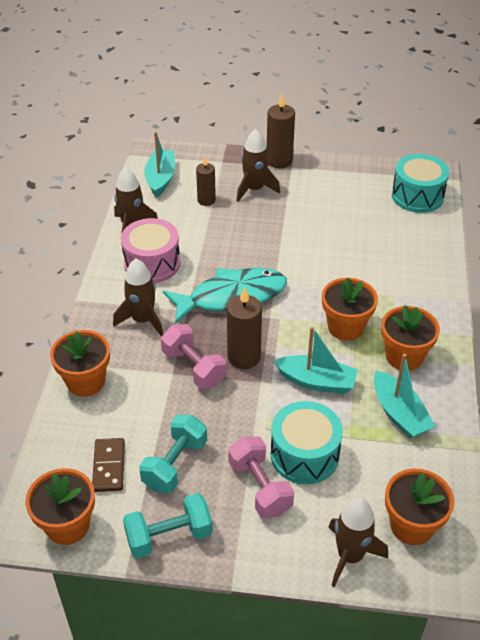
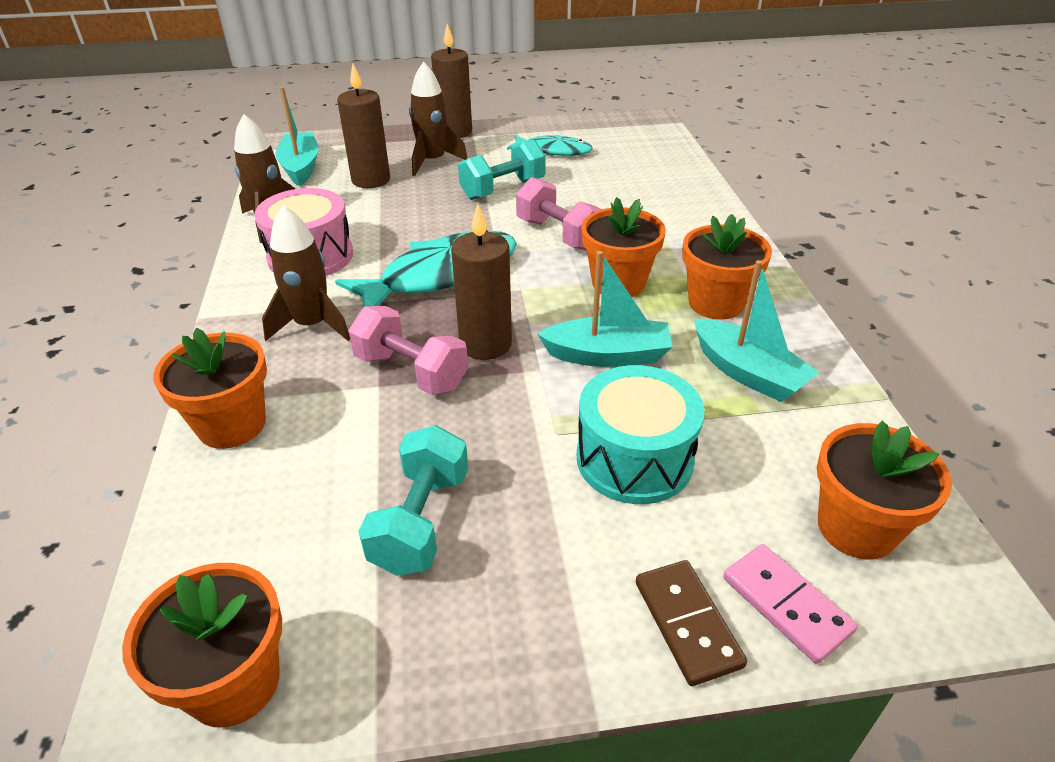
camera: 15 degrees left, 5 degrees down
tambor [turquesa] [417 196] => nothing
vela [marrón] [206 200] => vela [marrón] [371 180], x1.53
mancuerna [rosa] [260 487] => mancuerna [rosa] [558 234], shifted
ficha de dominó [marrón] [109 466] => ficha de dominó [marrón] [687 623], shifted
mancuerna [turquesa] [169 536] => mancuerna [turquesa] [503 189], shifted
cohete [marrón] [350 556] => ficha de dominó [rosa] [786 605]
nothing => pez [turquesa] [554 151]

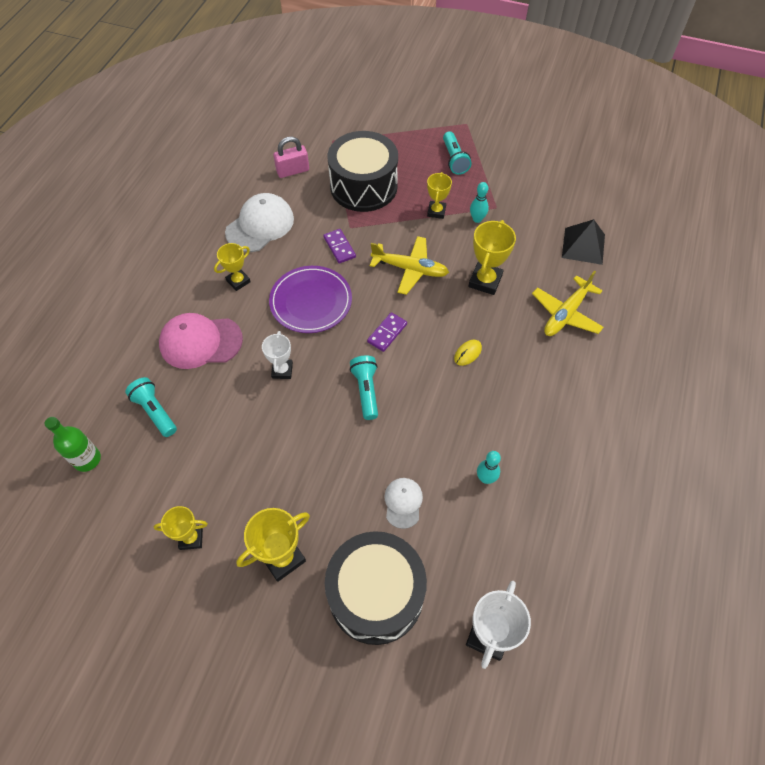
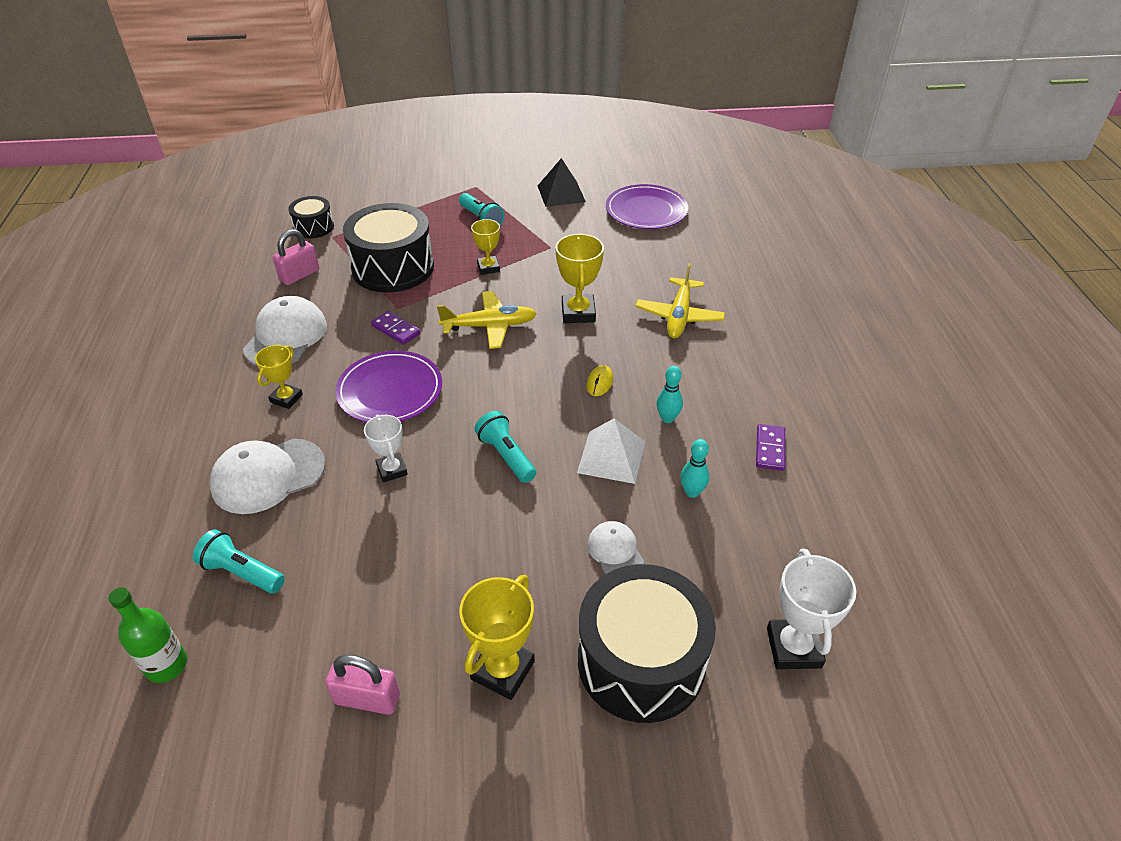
camera: 25 degrees left, 15 degrees down
bolo [turquesa] [477 219] => bolo [turquesa] [667 418], shifted
pirámide [negro] [583 246] => pirámide [negro] [561 193], shifted
ficha de dominó [morado] [387 333] => ficha de dominó [morado] [770 449], shifted
gorra [rosa] [200 342] => gorra [blanco] [268 476]
trofeo [amarillo] [191 538] => candado [rosa] [367 699]
nothing => plato [morado] [646 211]
nothing => tambor [negro] [314 227]
nothing => pirámide [blanco] [611 457]

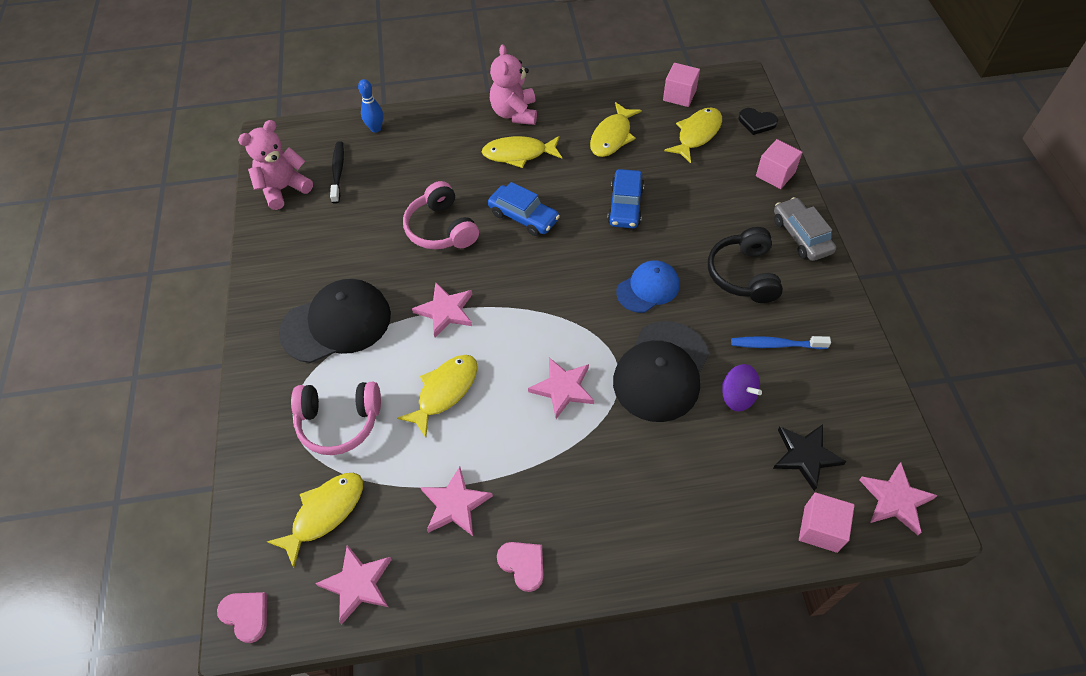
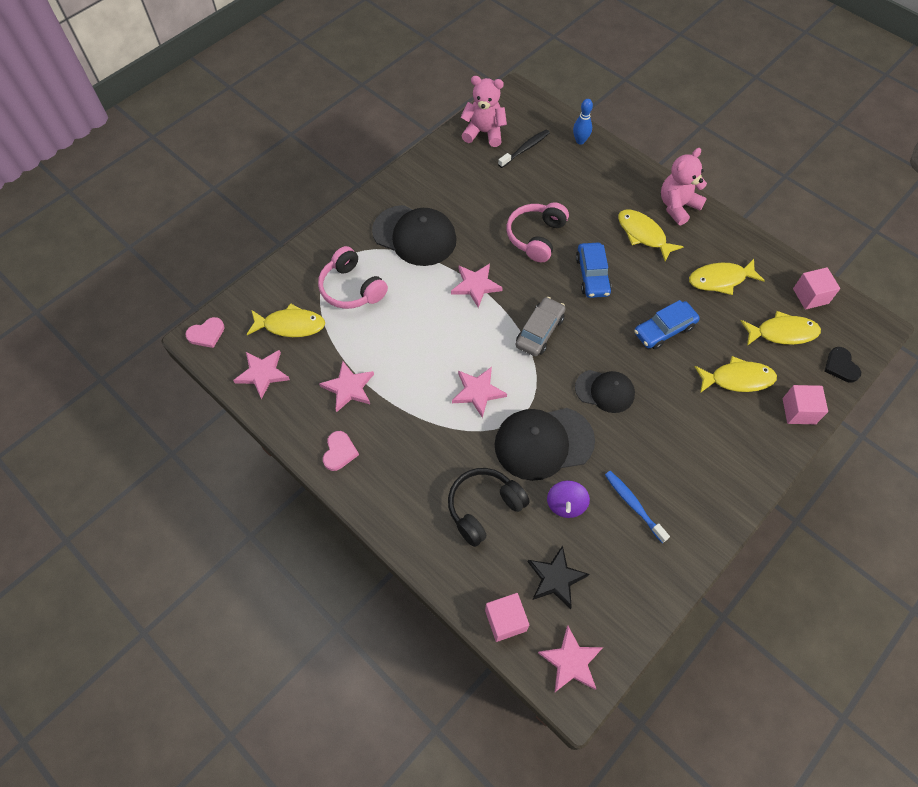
camera: 50 degrees right, 5 degrees up
coche [gris] [801 236] => coche [gris] [540 331], shifted
auriculares [negro] [743 274] => auriculares [negro] [484 508], shifted
gorra [azul] [648 288] => gorra [negro] [605 391]
pez [amarillo] [445 391] => pez [amarillo] [737 379], shifted
corazón [rosa] [246 615] => corazón [rosa] [206 334], 60 degrees clockwise

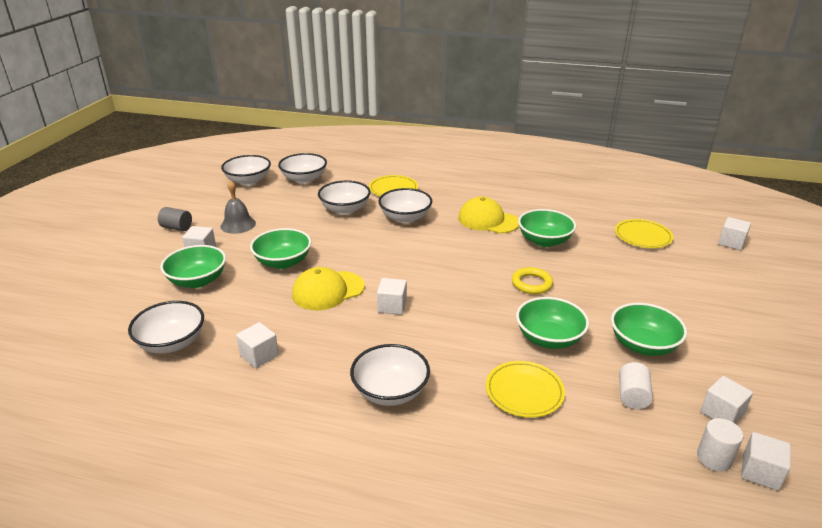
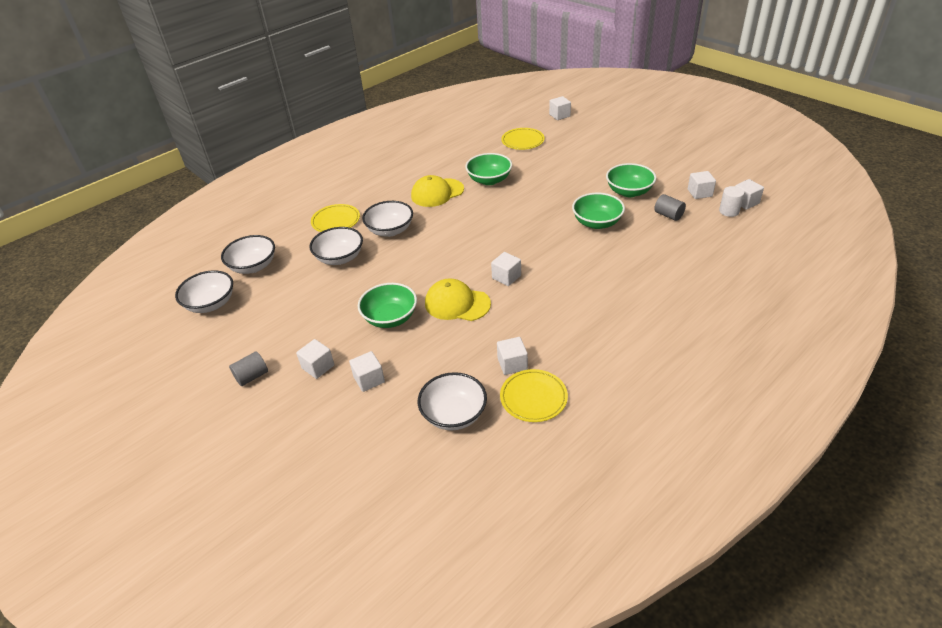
camera: 55 degrees left, 10 degrees up
campana [gris] [238 224] => nothing
cuenco [verde] [197 280] => cubo [blanco] [369 379]
gorra [amarillo] [328 291] => gorra [amarillo] [457 303], 105 degrees clockwise
anillo [amarillo] [531 283] => nothing
cuenco [blanco] [390 391] => nothing
plato [amarillo] [524 392] => plato [amarillo] [533 398], shifted
cilindro [blanco] [632 396] => cilindro [gris] [668 215]

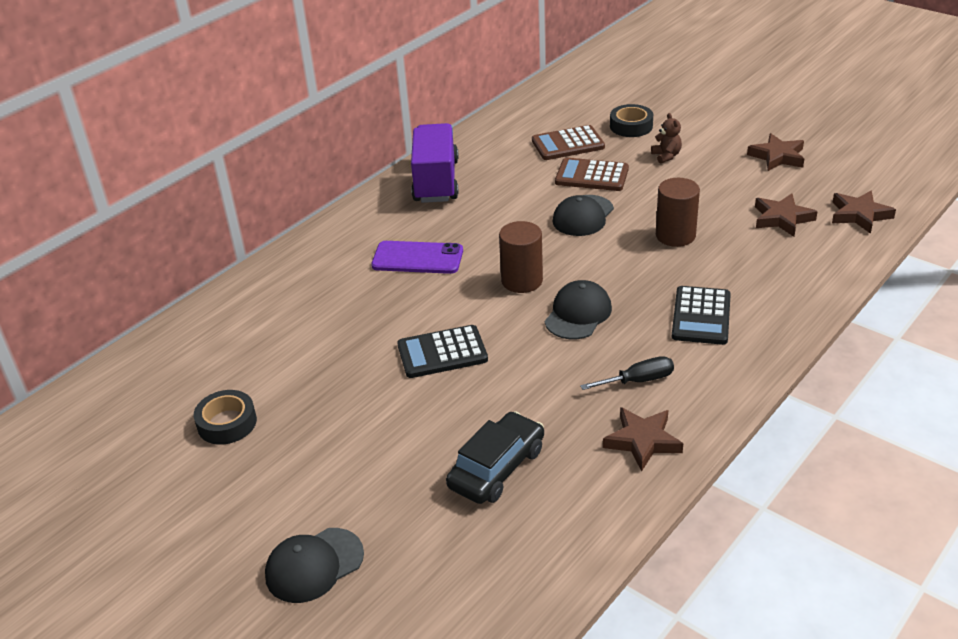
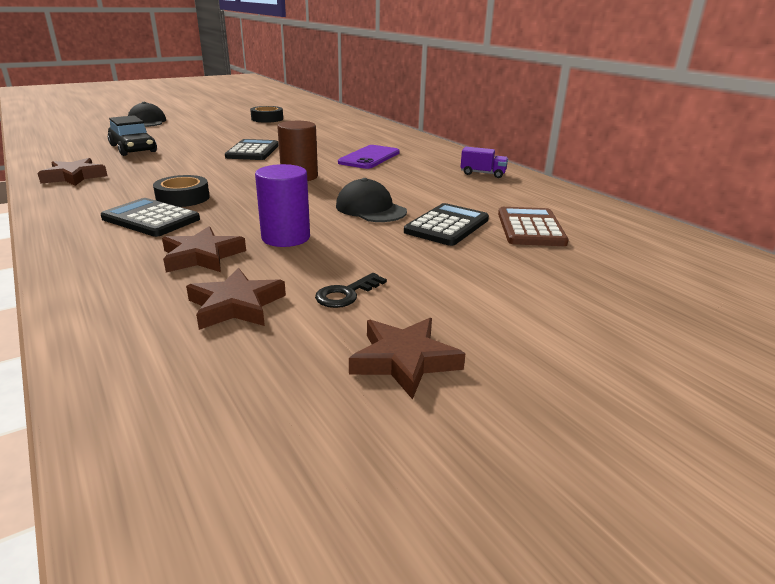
camera: 105 degrees right, 10 degrees down
cinta adhesiva [negro] [631 126] => cinta adhesiva [negro] [183 198], shifted
osito [marrón] [666 156] => nothing
camión [morado] [436 181] => camión [morado] [483 174], x0.47
calculadora [marrón] [592 176] => calculadora [negro] [447 226]
cilindro [marrón] [675 235] => cilindro [morado] [286 237]
estrella [marrón] [859 215] => estrella [marrón] [202 256], shifted
gorra [negro] [578 314] => nothing
destornillador [negro] [638 381] => nothing
nothing => llave [negro] [346 294]

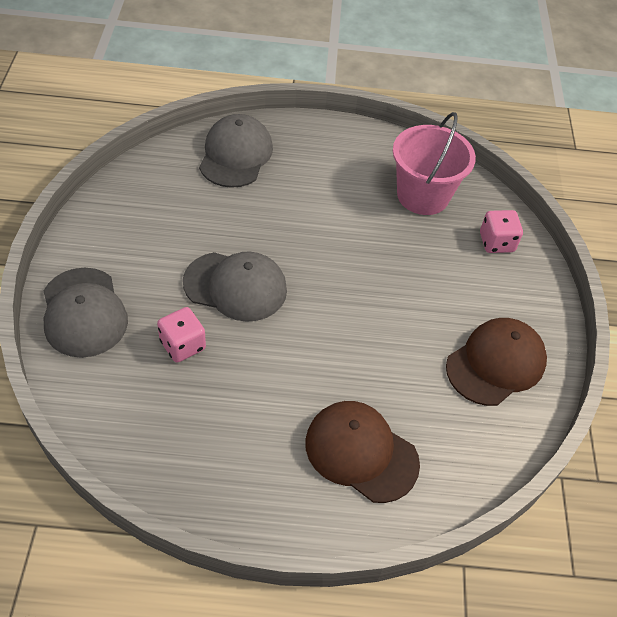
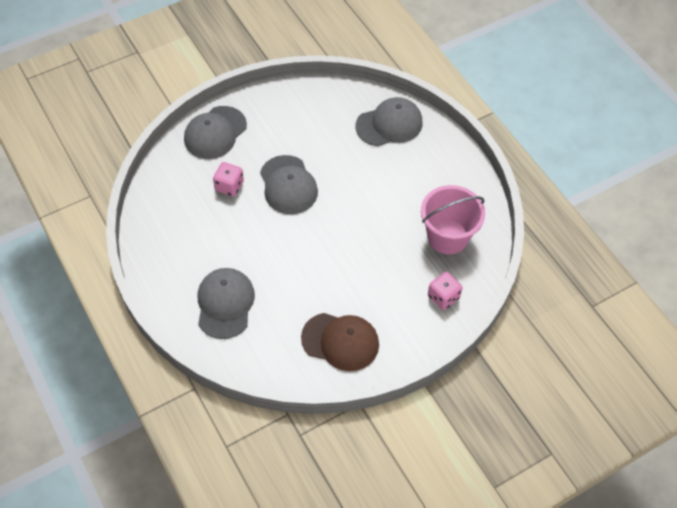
camera: 60 degrees right, 5 degrees up
gorra [marrón] [361 452] => gorra [gris] [225 304]

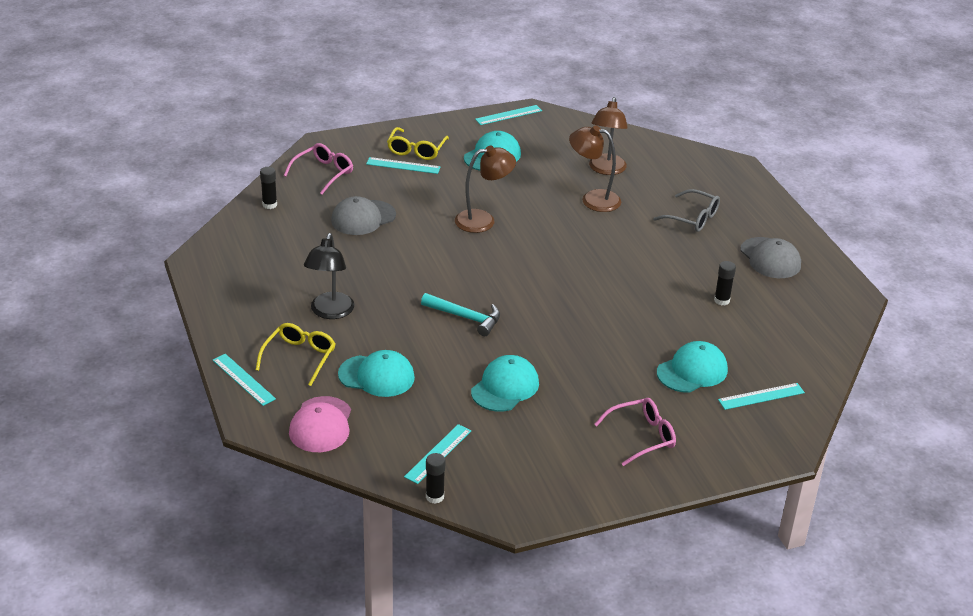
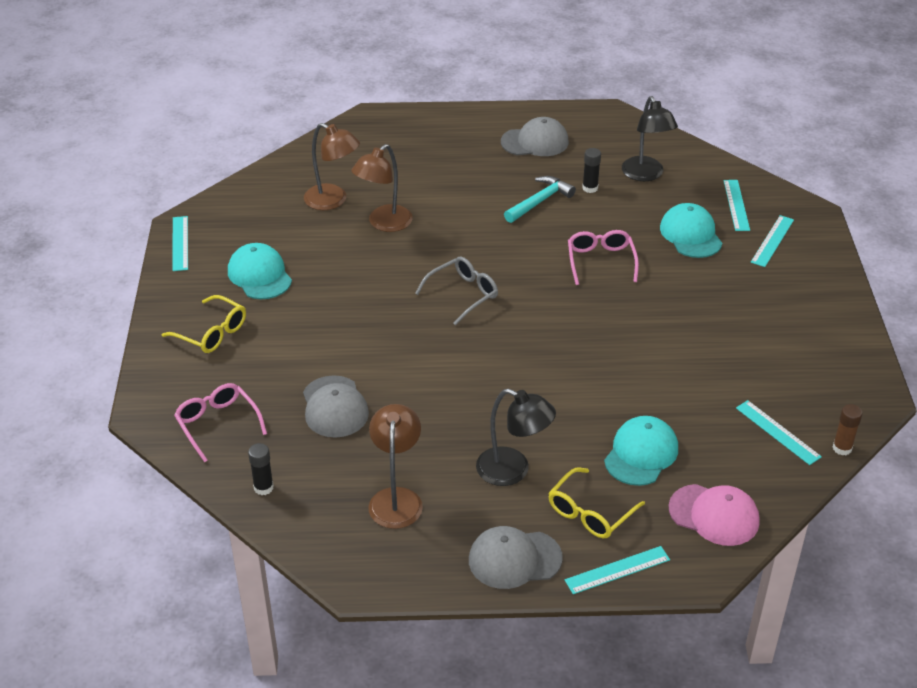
camera: 70 degrees left, 5 degrees up
lámpara [marrón] [483 220] => lámpara [marrón] [396 498], shifted
regla [turquesa] [403 165] => regla [turquesa] [772 241], shifted
gafas [gris] [693 218] => gafas [gris] [463 294], shifted
martillo [turquesa] [465 317] => martillo [turquesa] [539 201], shifted
gafas [amarillo] [299 357] => gafas [amarillo] [590 512], 90 degrees counterclockwise
gorra [turquesa] [505 387] => nothing
gafas [rosa] [642 436] => gafas [rosa] [600 261], shifted
barra de pegamento [negro] [434 497] => barra de pegamento [marrón] [842 448]
nothing => lámpara [negro] [645 175]
nothing => gorra [gris] [514 559]

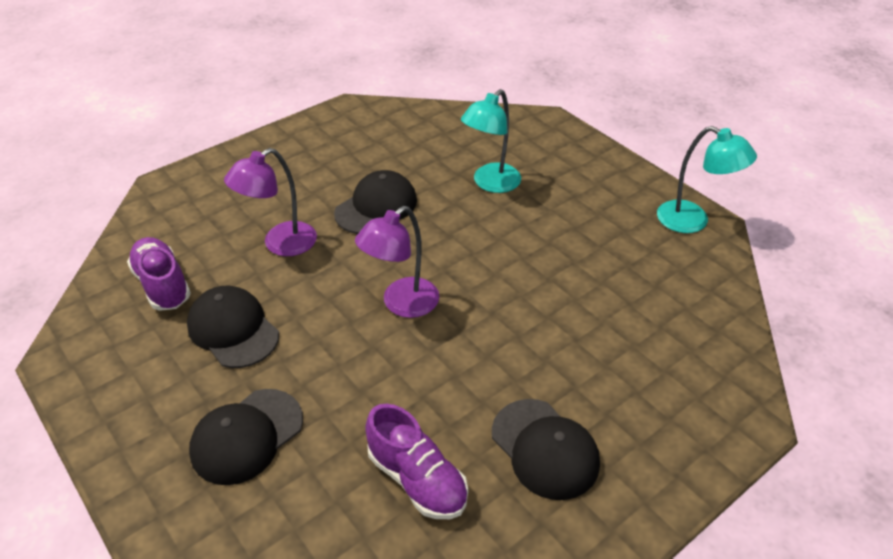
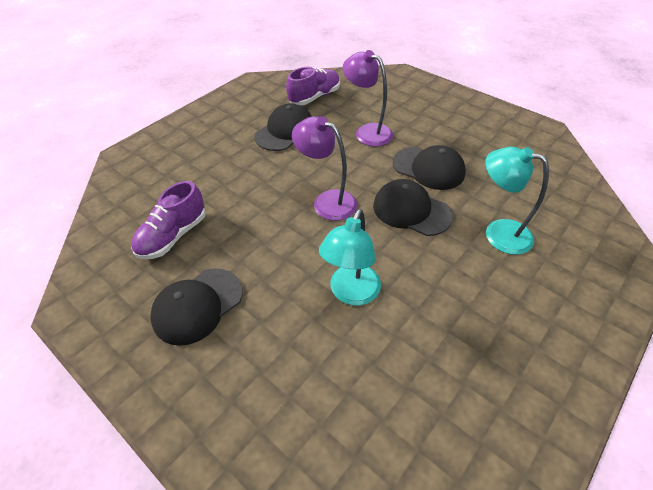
camera: 80 degrees right, 5 degrees up
lámpara [turquesa] [693 221] => lámpara [turquesa] [351 293], shifted
gorra [negro] [246 436] => gorra [negro] [411 210], shifted

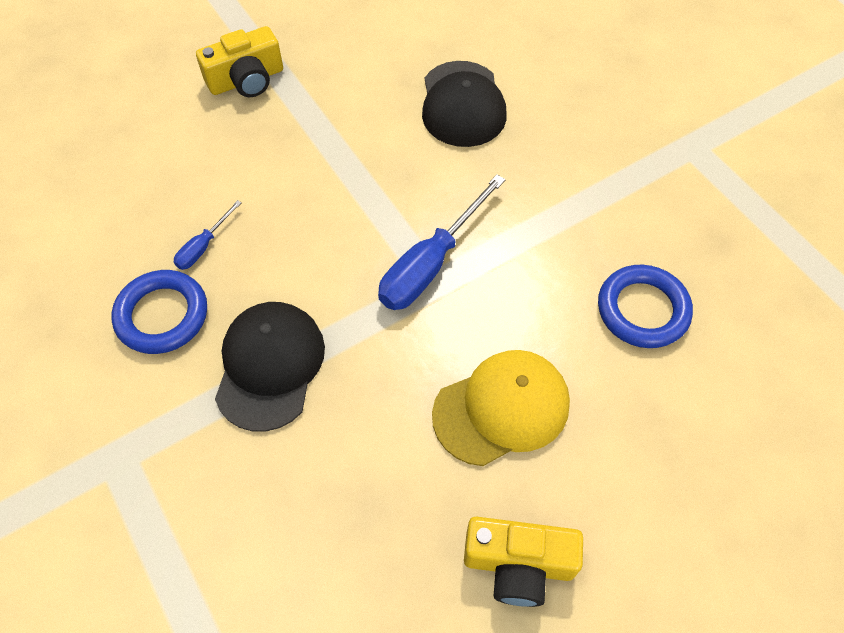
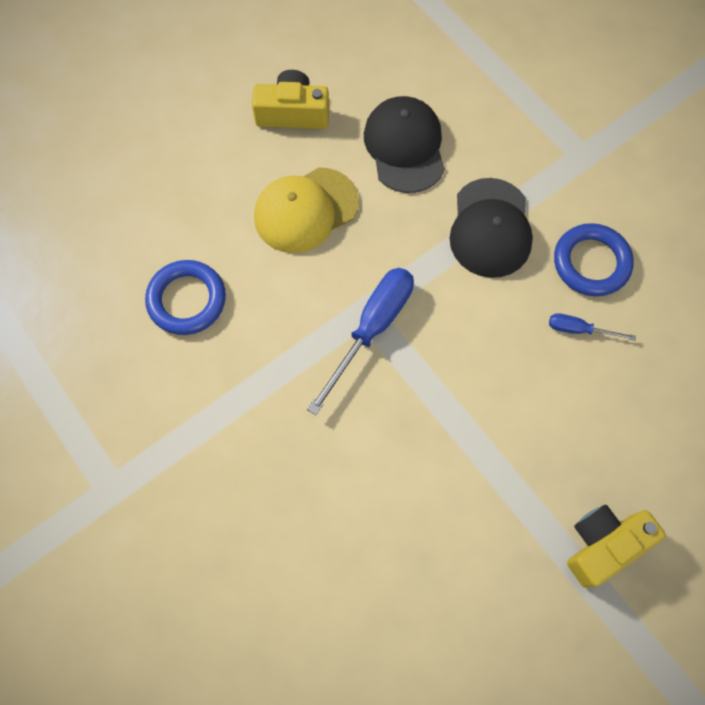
camera: 175 degrees right, 10 degrees up
gorra [negro] [462 104] => gorra [negro] [405 146], shifted
destornillador [azul] [203 246] => destornillador [azul] [579 329], 105 degrees counterclockwise

